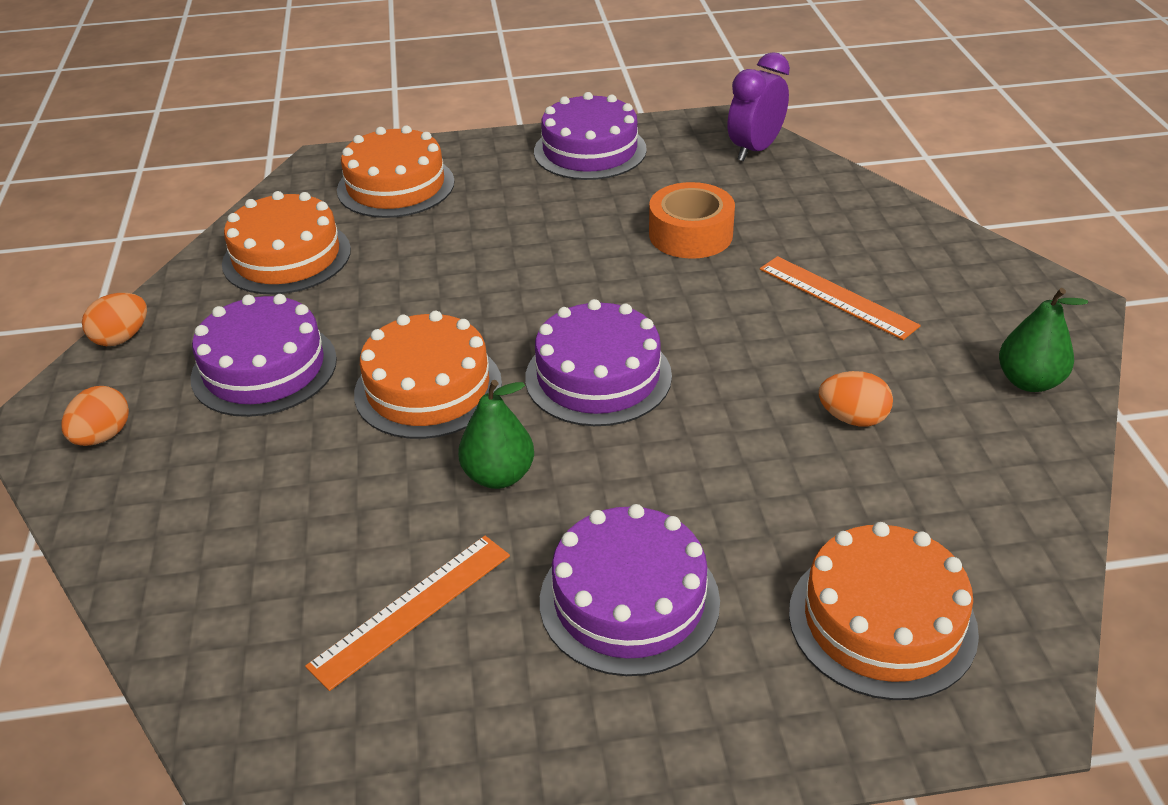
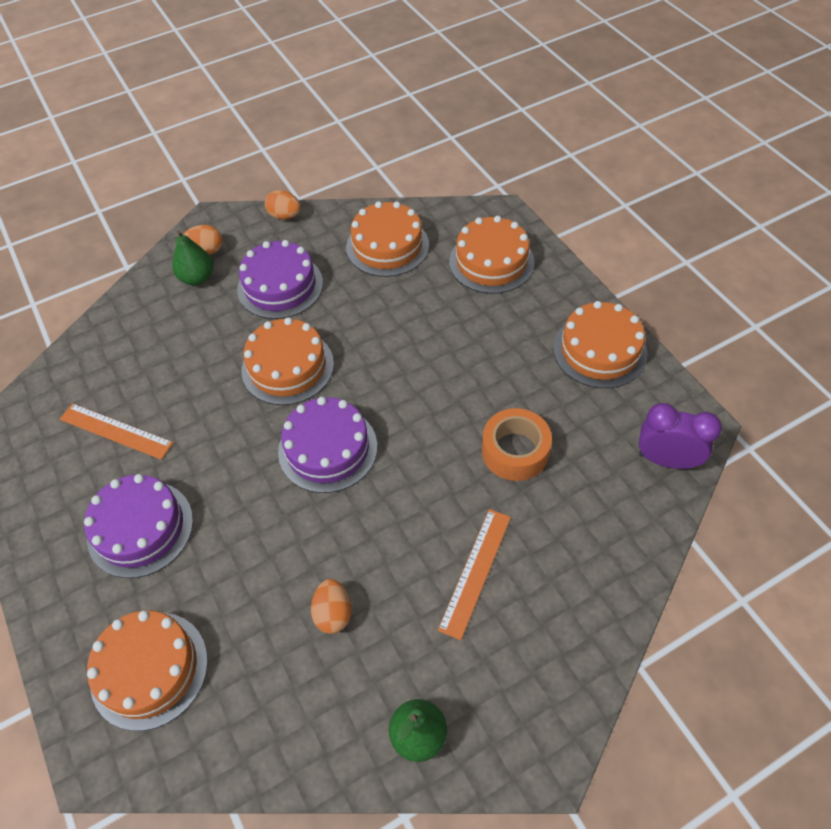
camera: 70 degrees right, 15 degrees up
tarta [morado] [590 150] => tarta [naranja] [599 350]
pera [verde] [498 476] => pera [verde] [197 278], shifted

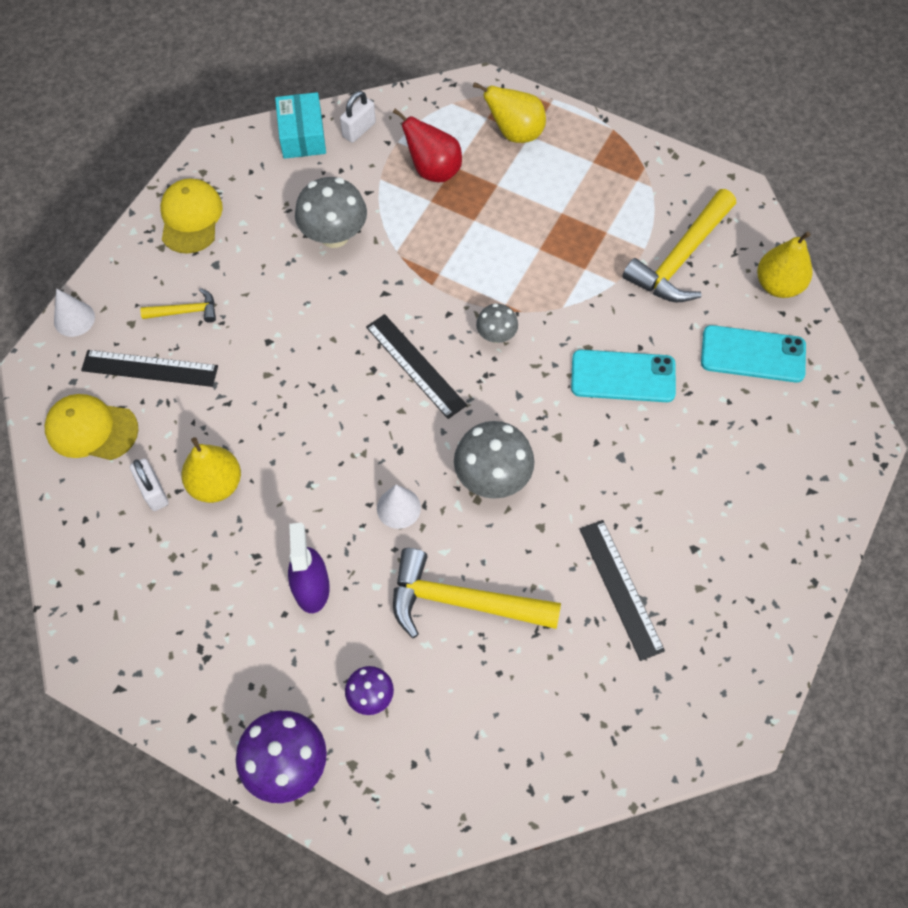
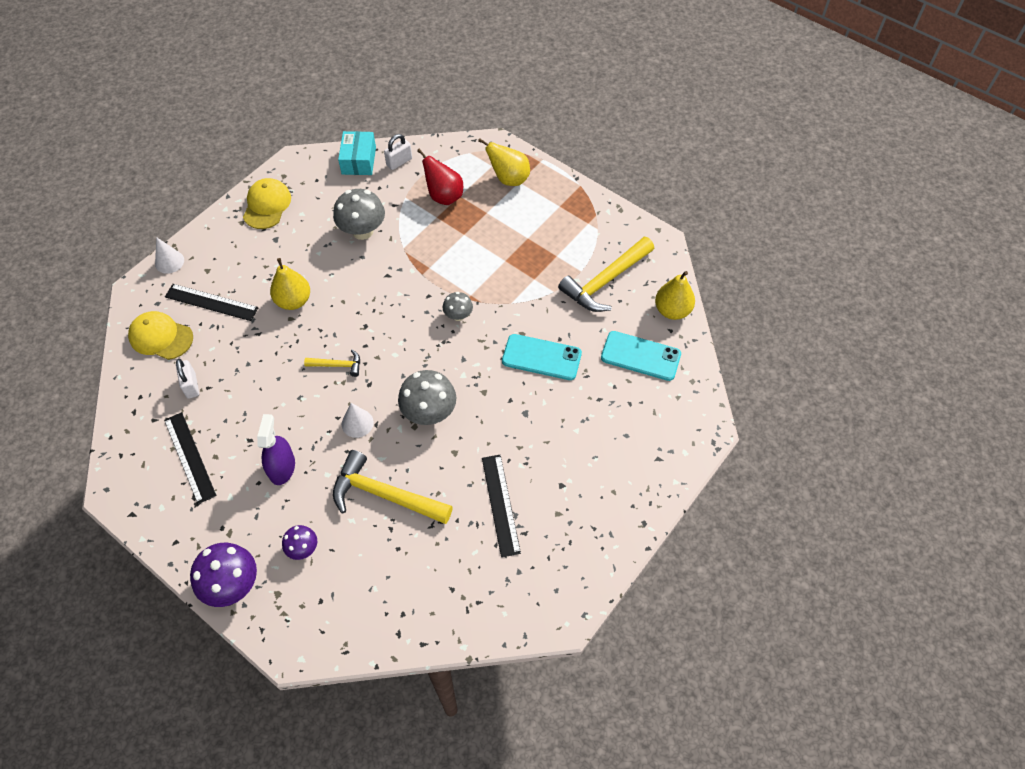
camera: 10 degrees right, 5 degrees down
martillo [amarillo] [185 311] => martillo [amarillo] [337 365], shifted
regla [negro] [415 365] => regla [negro] [190 457], shifted
pera [amarillo] [216 484] => pera [amarillo] [293 301], shifted

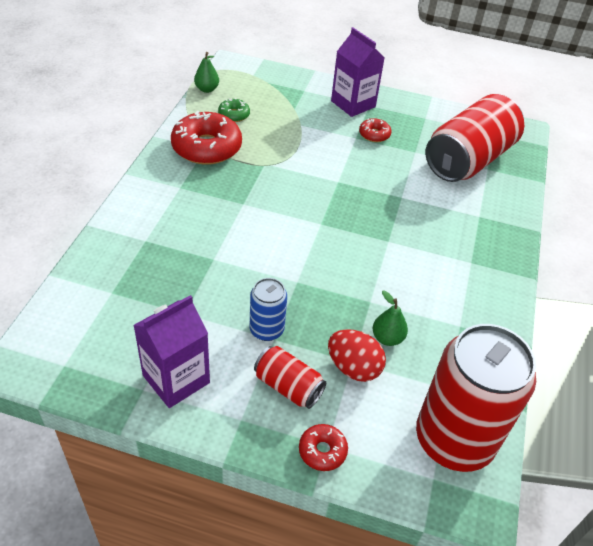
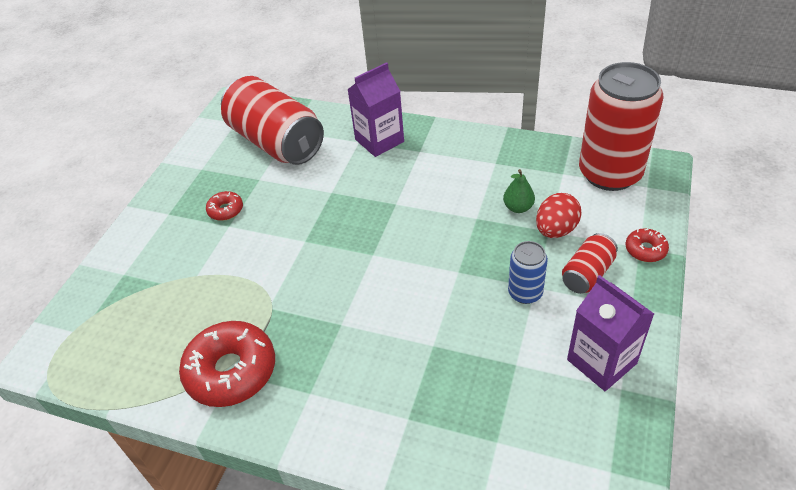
camera: 80 degrees left, 0 degrees up
cartón de leche [morado] [353 104] => cartón de leche [morado] [379 140], shifted
pera [verde] [207 89] => nothing
rosquilla [verde] [234 115] => nothing

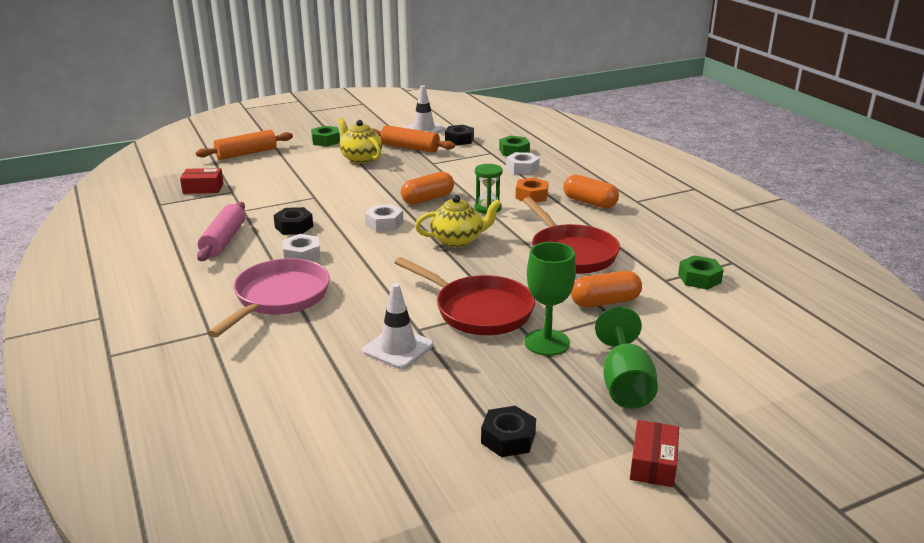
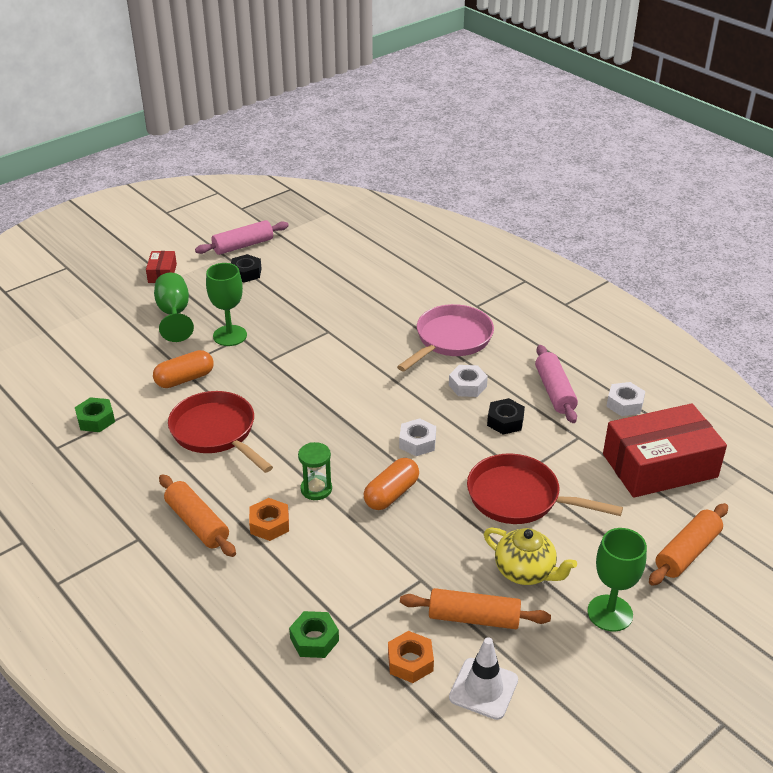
camera: 165 degrees right, 10 degrees up
tuerca [negro] [459 140] => tuerca [naranja] [410 662]
tuerca [verde] [326 141] => copa [verde] [610 613]
tuerca [blanco] [522 168] => tuerca [blanco] [624 404], shifted
caja [rojo] [203 188] => caja [rojo] [659 465], x2.23
cápsula [naranja] [589 202] => rodillo [naranja] [197 523]
tetera [amarillo] [458 240] => nothing
sartén [rojo] [478 310] => sartén [rojo] [519 497], shifted
sartén [rosa] [279 298] => sartén [rosa] [451 340], 150 degrees counterclockwise
cono de tráfico [blanco] [398 348] => nothing
nothing => rodillo [rosa] [243 246]

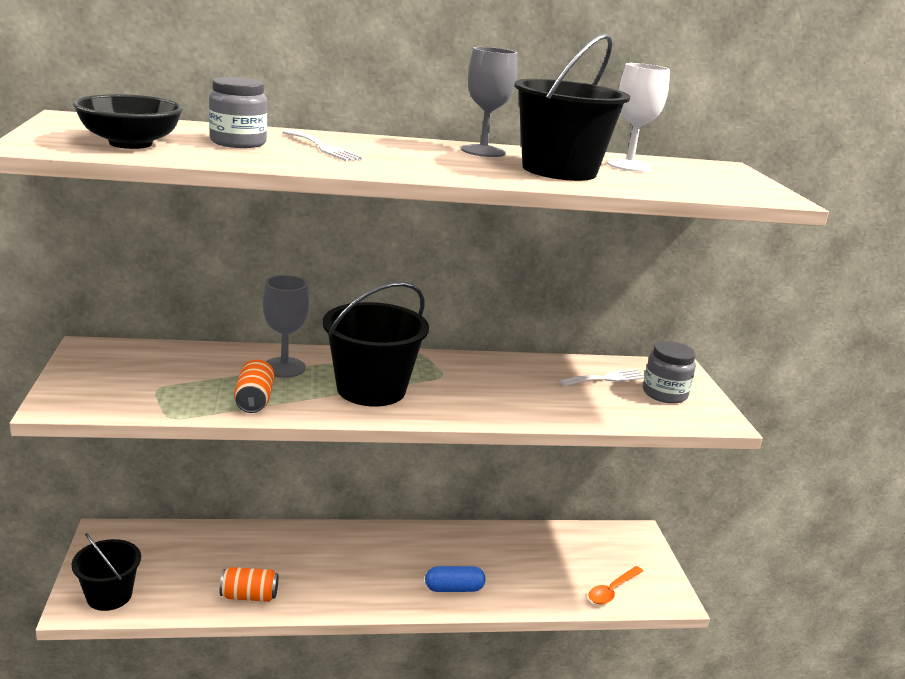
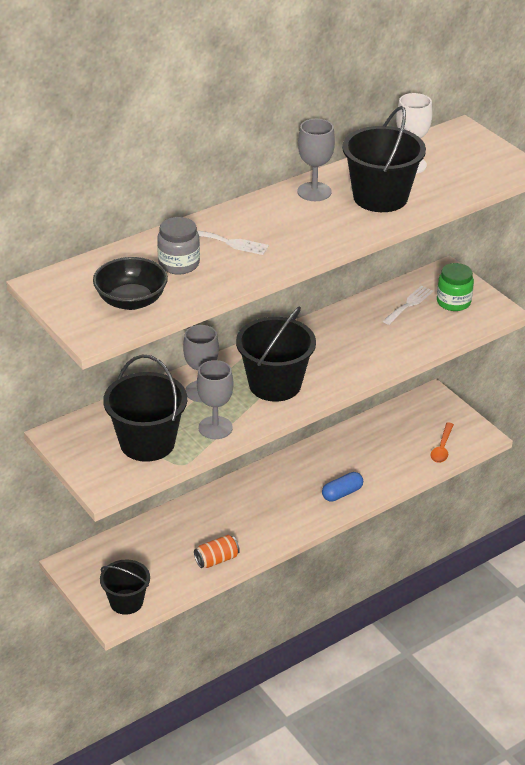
camera: 25 degrees left, 15 degrees up
tarro [gris] [664 394] => tarro [verde] [453 302]
lata [naranja] [254 400] => copa [gris] [215 428]
nothing => balde [negro] [147 443]

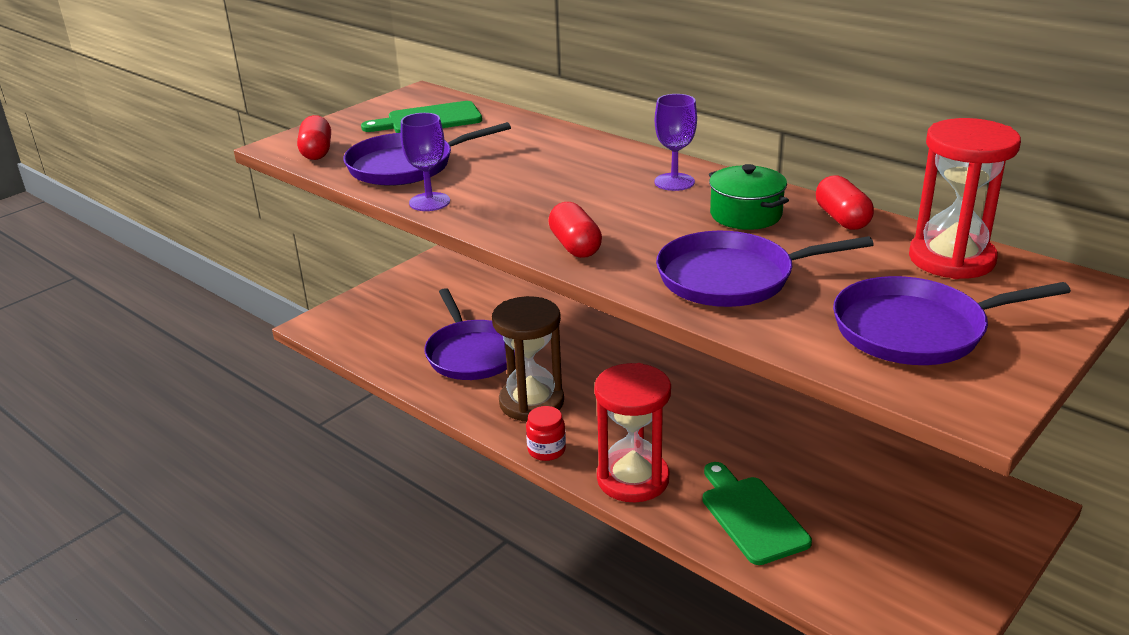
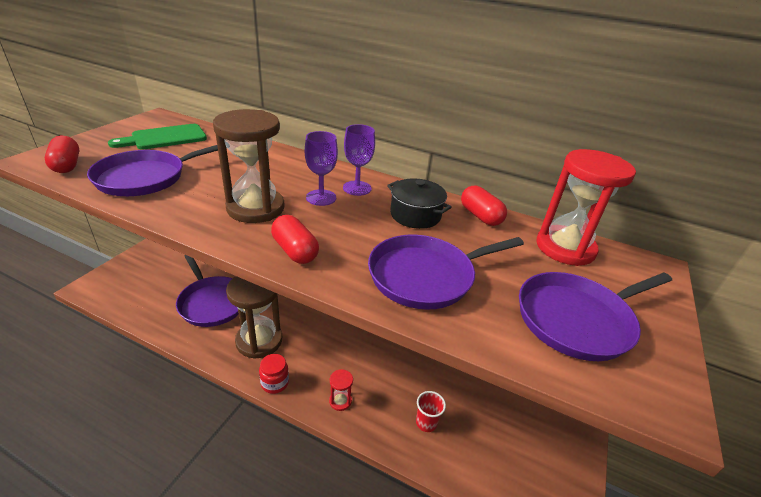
camera: 20 degrees left, 5 degrees up
copa [morado] [429 202] => copa [morado] [321 197], shifted
olla [verde] [746 215] => olla [negro] [415 215]
reloj de arena [rojo] [633 479] => reloj de arena [rojo] [340 401], x0.44
tabla de cortar [verde] [751 516] => vaso [rojo] [426 423]
nothing => reloj de arena [marrón] [255 208]

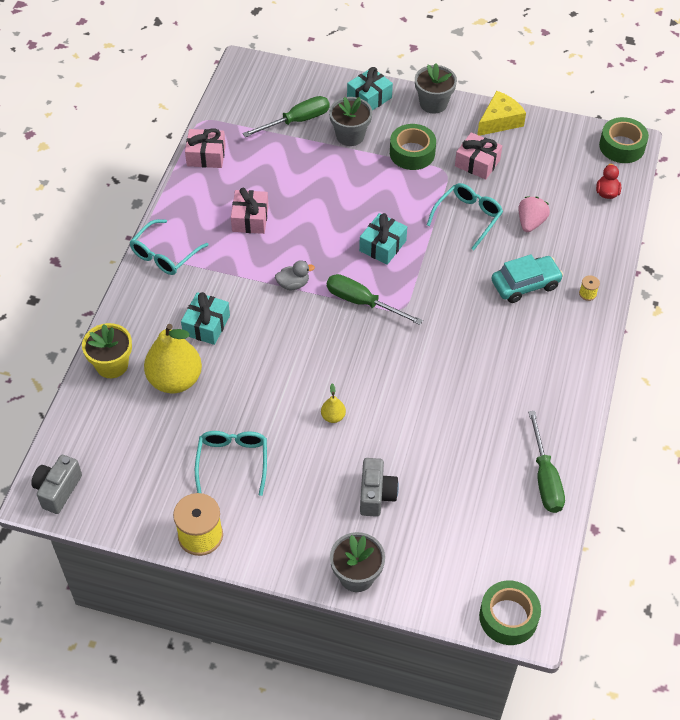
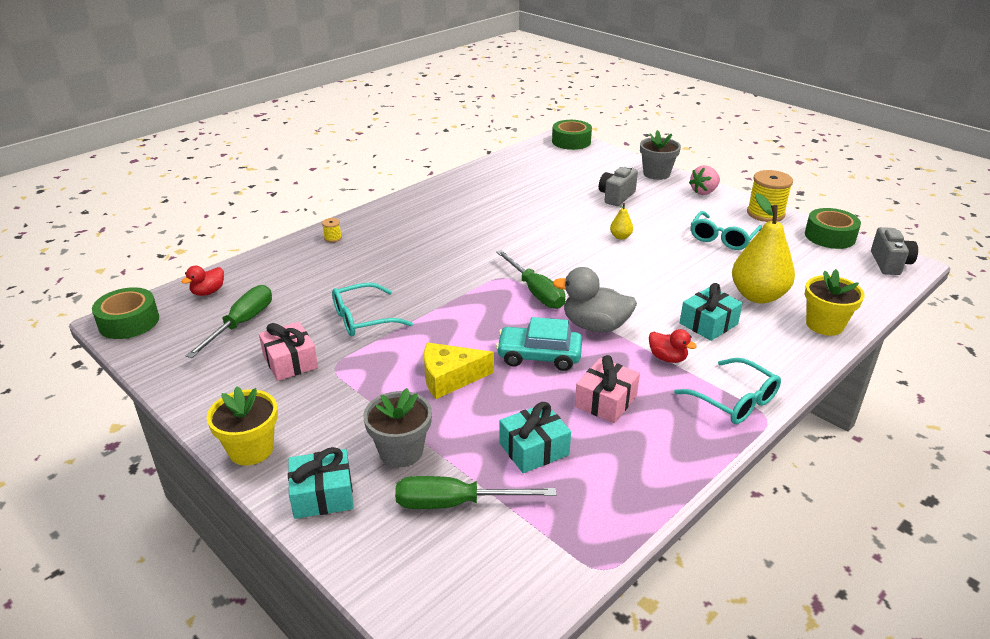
camera: 150 degrees left, 20 degrees down
maceta [gris] [433 103] => maceta [amarillo] [251 449]
queso [amarillo] [499 121] => queso [amarillo] [450 378], shifted
cinta adhesiva [verde] [412 153] => cinta adhesiva [verde] [830 236], shifted
regalo [rosa] [206 156] => nothing
fresa [rosa] [530 223] => fresa [rosa] [704 192], shifted
regalo [turquesa] [382 246] => regalo [turquesa] [534 449], shifted
gafas [turquesa] [164 255] => gafas [turquesa] [734 400], 75 degrees clockwise
coche [turquesa] [525 284] => coche [turquesa] [539 356], shifted
pato [gris] [293 284] => pato [gris] [595 326], x1.77
destornillador [verde] [545 478] => destornillador [verde] [242 323], shifted
cámara [gris] [58 490] => cámara [gris] [890 263], 45 degrees counterclockwise
nothing => pato [rojo] [667 358]

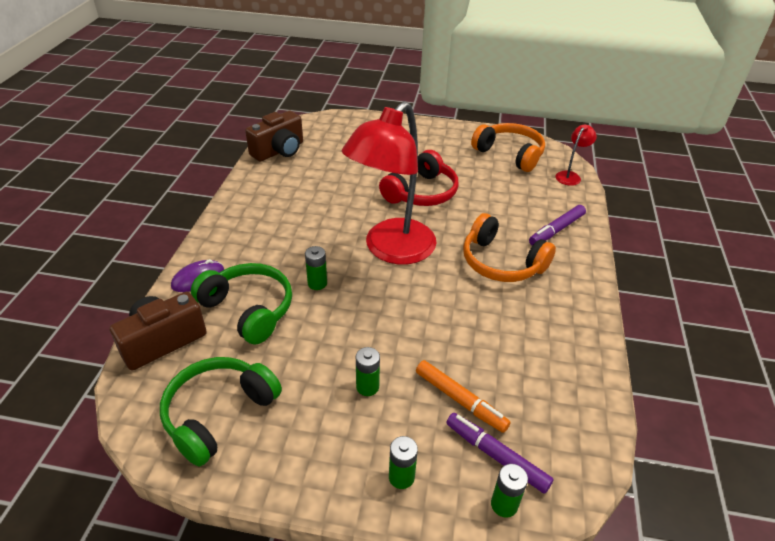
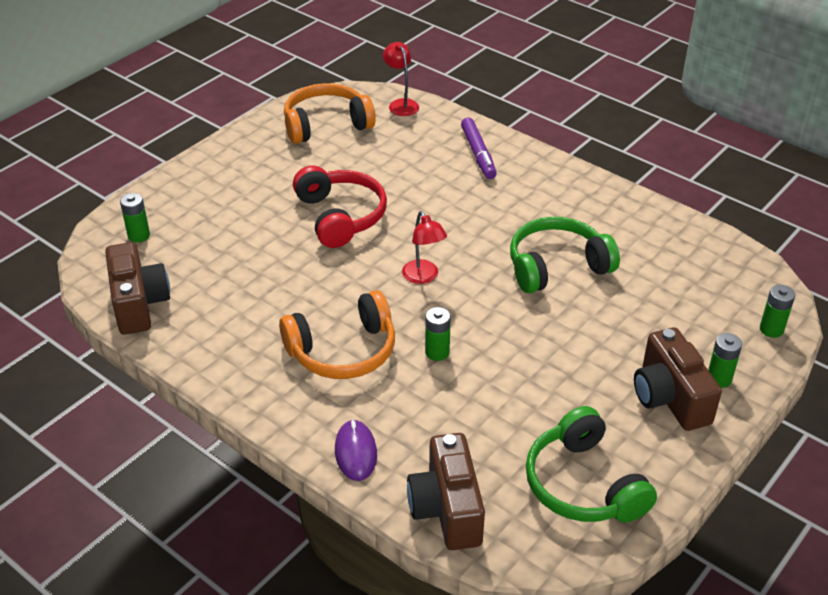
camera: 60 degrees left, 0 degrees up
lámpara [rojo] [391 250] => lámpara [rojo] [423 277], x0.41
auriculares [naranja] [501 262] => auriculares [naranja] [343 351], shifted
auriculares [verde] [249 309] => auriculares [verde] [556 266], shifted
pila [verde] [367 387] => pila [verde] [139 236], shifted
rotulador [naranja] [460 400] => nothing
rotulador [morado] [496 456] => nothing
nothing => cámara [marrón] [669 398]

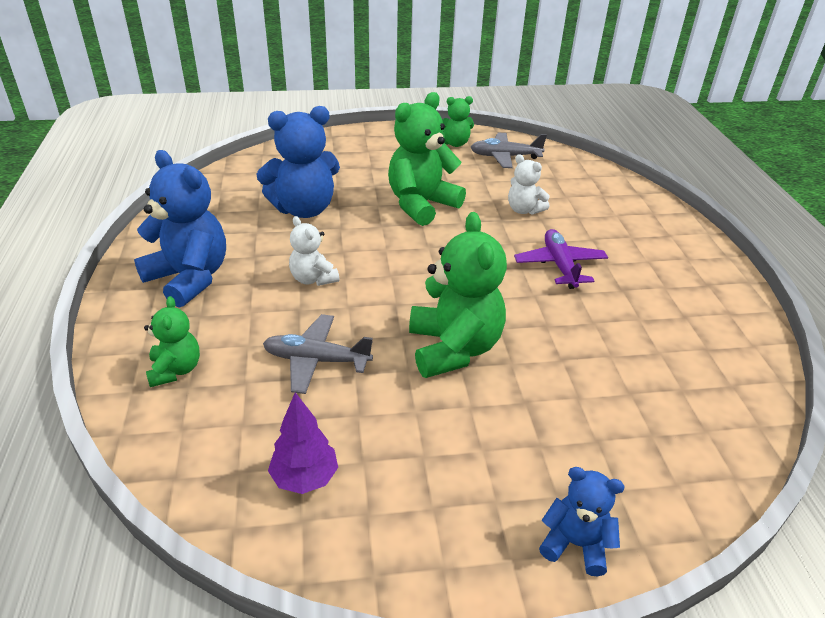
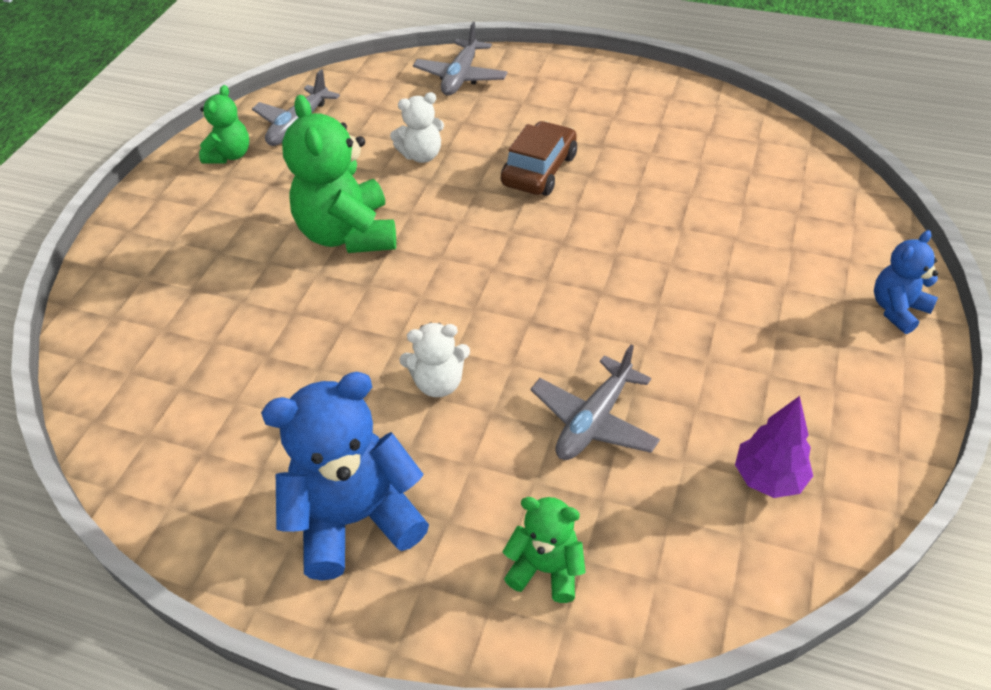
camera: 60 degrees left, 10 degrees up
osito [azul] [304 209] => nothing
osito [verde] [453 348] => nothing
avión [morado] [560 266] => coche [marrón] [539 170]
nothing => avión [gris] [461 77]

